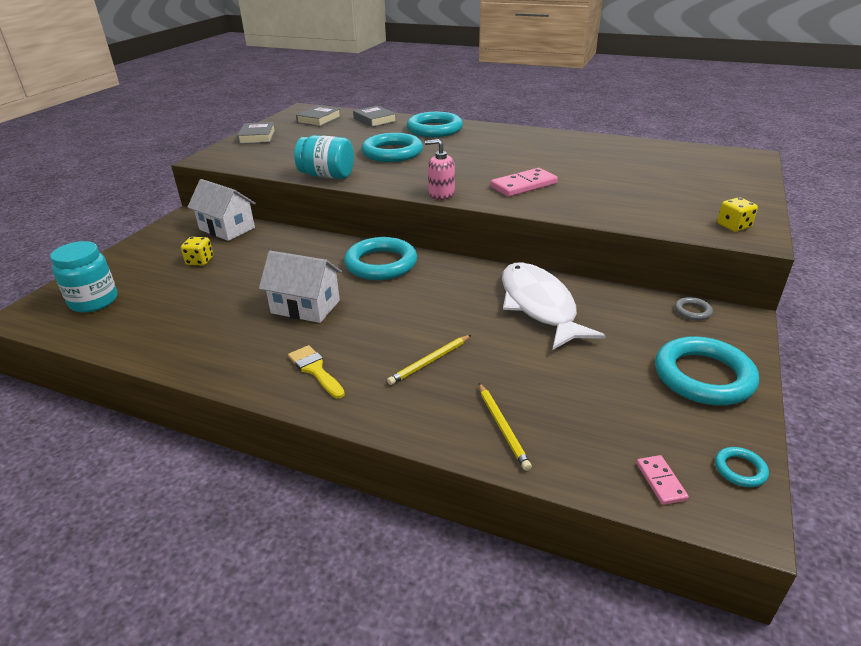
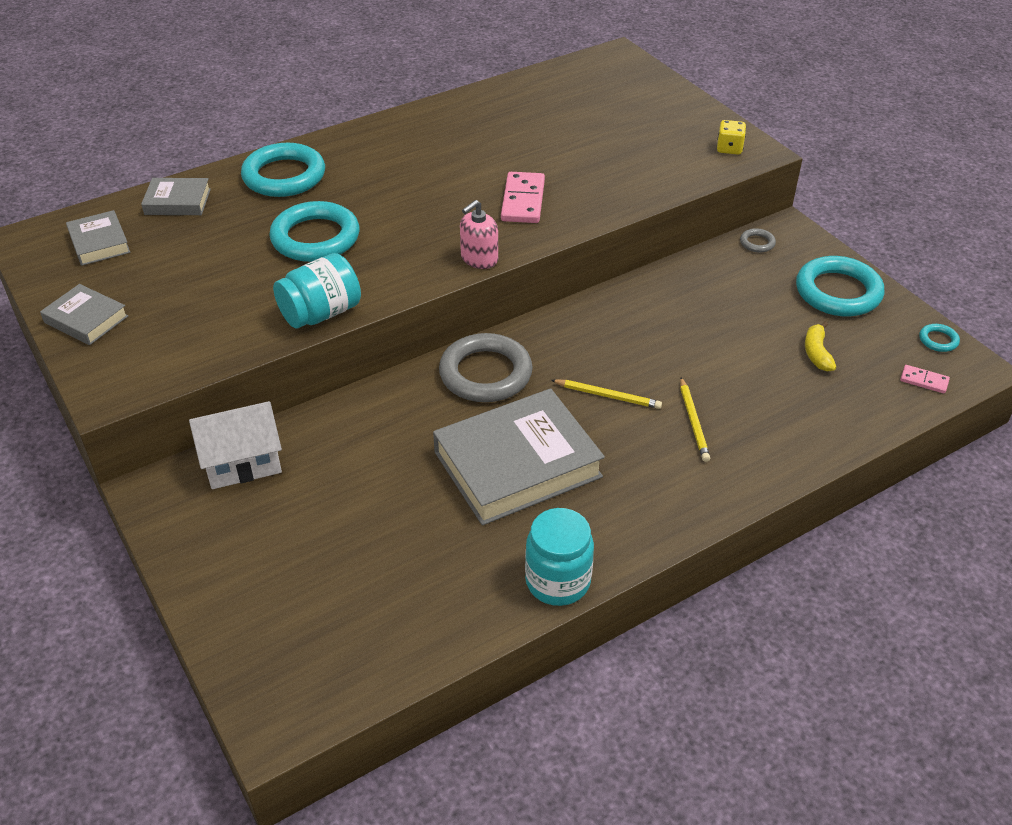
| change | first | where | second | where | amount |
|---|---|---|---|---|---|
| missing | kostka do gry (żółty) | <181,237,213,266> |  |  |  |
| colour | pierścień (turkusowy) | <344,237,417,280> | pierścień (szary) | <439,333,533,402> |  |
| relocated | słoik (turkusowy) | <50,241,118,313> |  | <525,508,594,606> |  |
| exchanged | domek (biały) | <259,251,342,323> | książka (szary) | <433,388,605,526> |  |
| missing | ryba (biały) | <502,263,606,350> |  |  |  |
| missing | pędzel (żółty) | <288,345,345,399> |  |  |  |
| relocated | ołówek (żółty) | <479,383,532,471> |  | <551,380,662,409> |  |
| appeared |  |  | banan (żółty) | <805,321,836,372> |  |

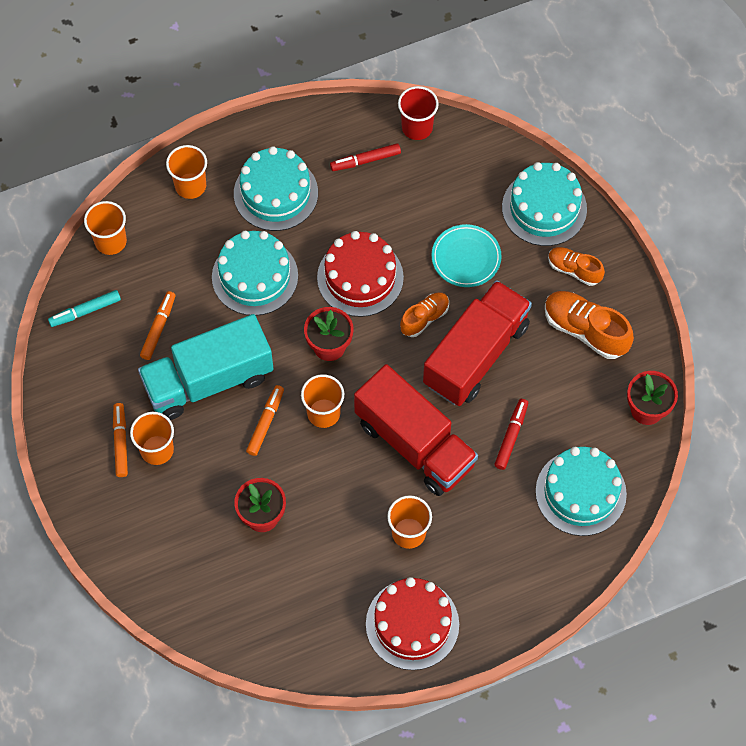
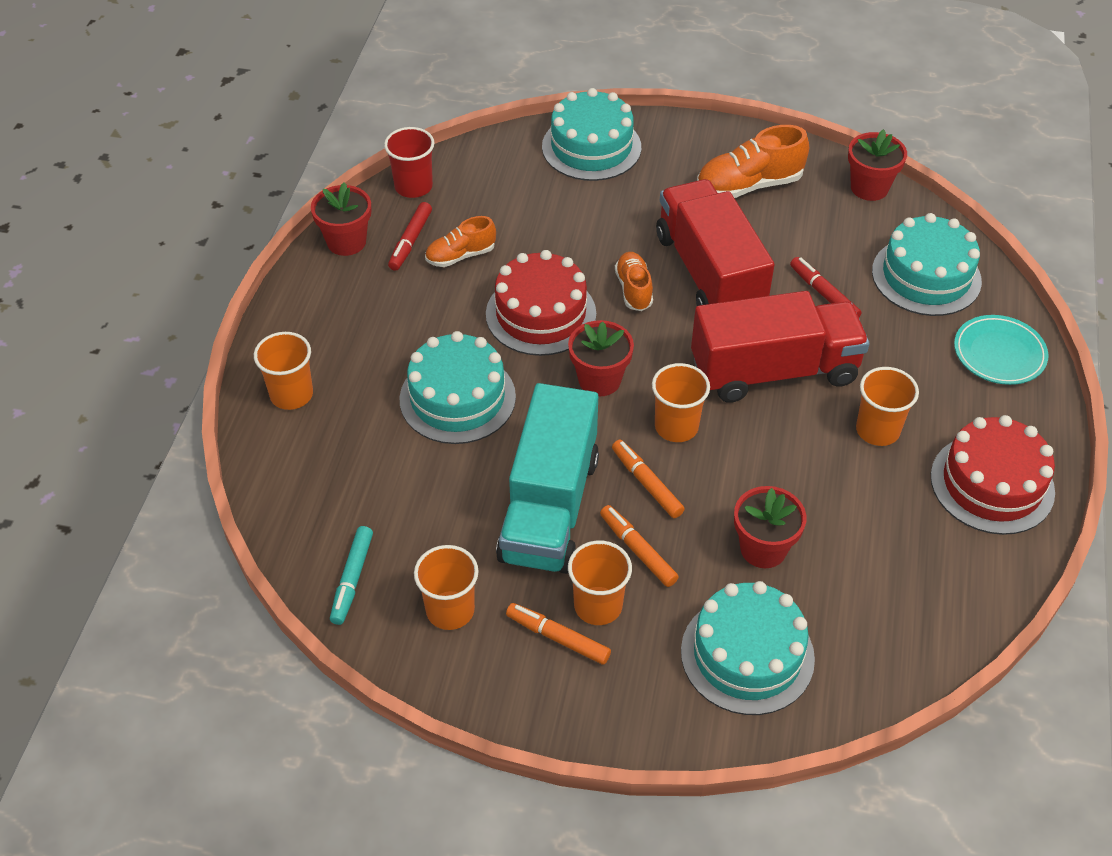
| change | first | where | second | where | amount |
|---|---|---|---|---|---|
| relocated | tort (turkusowy) | <234,146,318,231> |  | <681,581,815,715> |  |
| relocated | szklanka (pomarańczowy) | <84,201,127,255> |  | <414,545,479,630> |  |
| relocated | talerz (turkusowy) | <431,224,502,287> |  | <954,315,1049,385> |  |
| relocated | but (pomarańczowy) | <548,247,605,286> |  | <425,216,496,267> |  |
| relocated | flamaster (pomarańczowy) | <140,291,176,360> |  | <600,505,679,587> |  |
| appeared |  |  | doniczka (czerwony) | <311,182,371,256> |  |

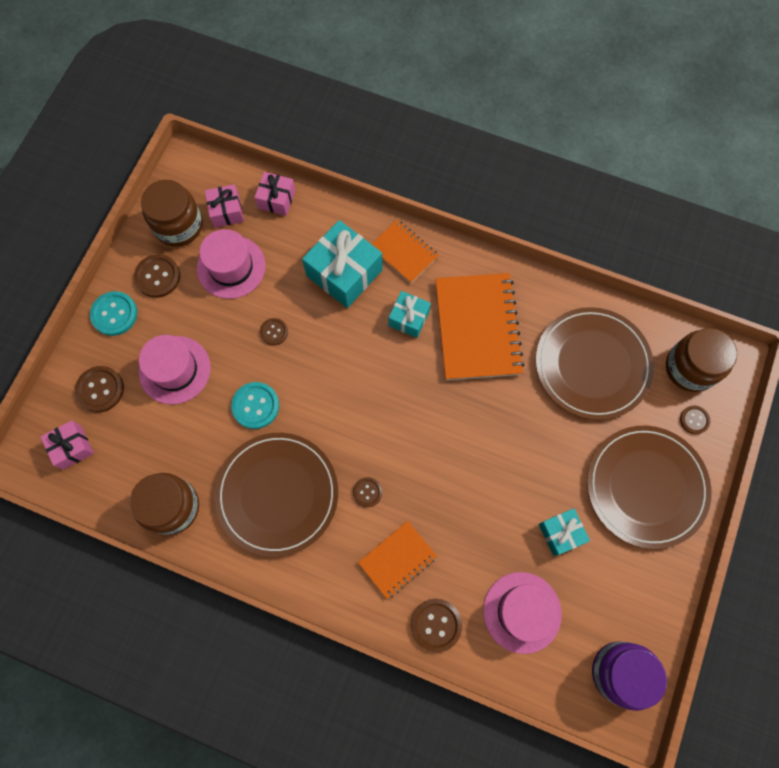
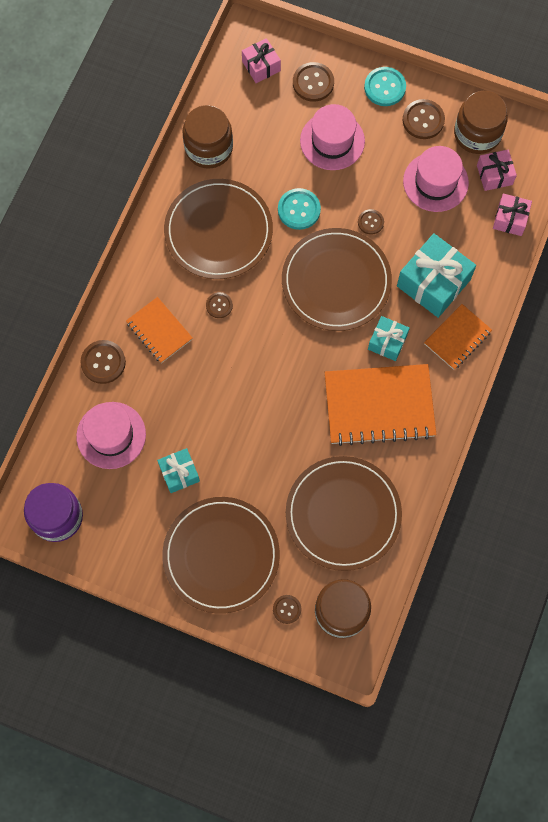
| change | first | where | second | where | amount |
|---|---|---|---|---|---|
| appeared |  |  | talerz (brązowy) | <282,228,392,331> |  |

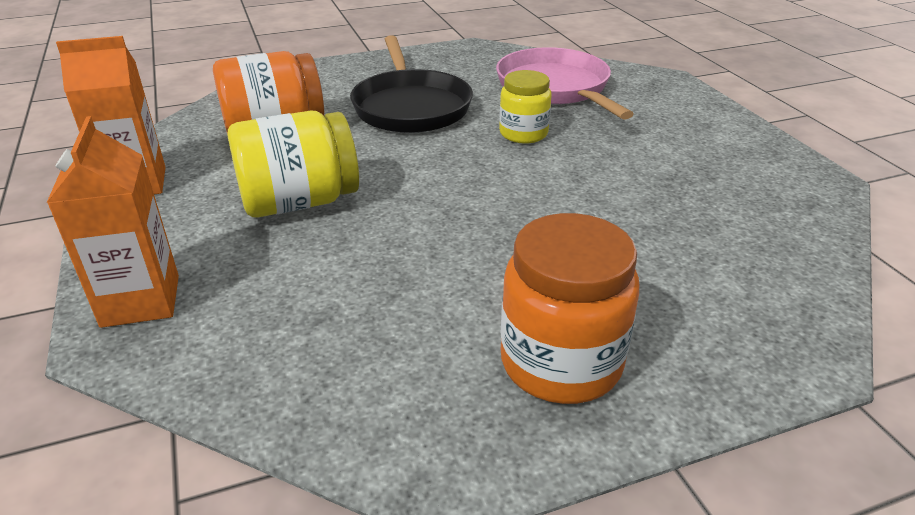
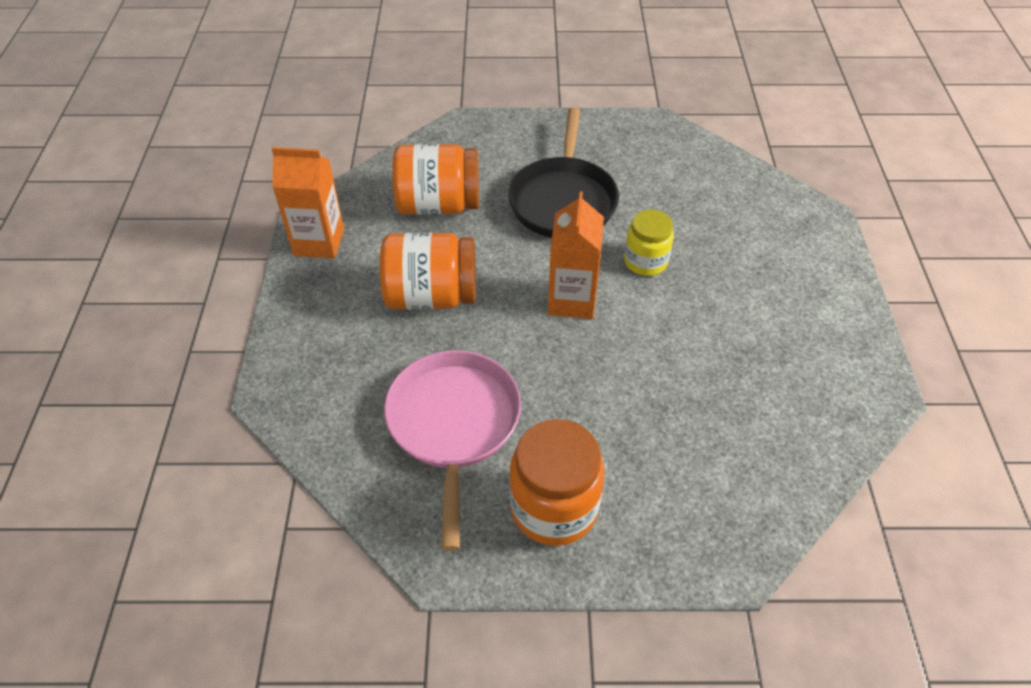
| change | first | where | second | where | amount |
|---|---|---|---|---|---|
| relocated | patelnia (różowy) | <496,47,634,120> |  | <384,350,521,551> |  |
| colour | słoik (żółty) | <228,110,359,218> | słoik (pomarańczowy) | <380,233,476,310> |  |
| relocated | karton mleka (pomarańczowy) | <47,116,179,328> |  | <548,191,604,319> |  |

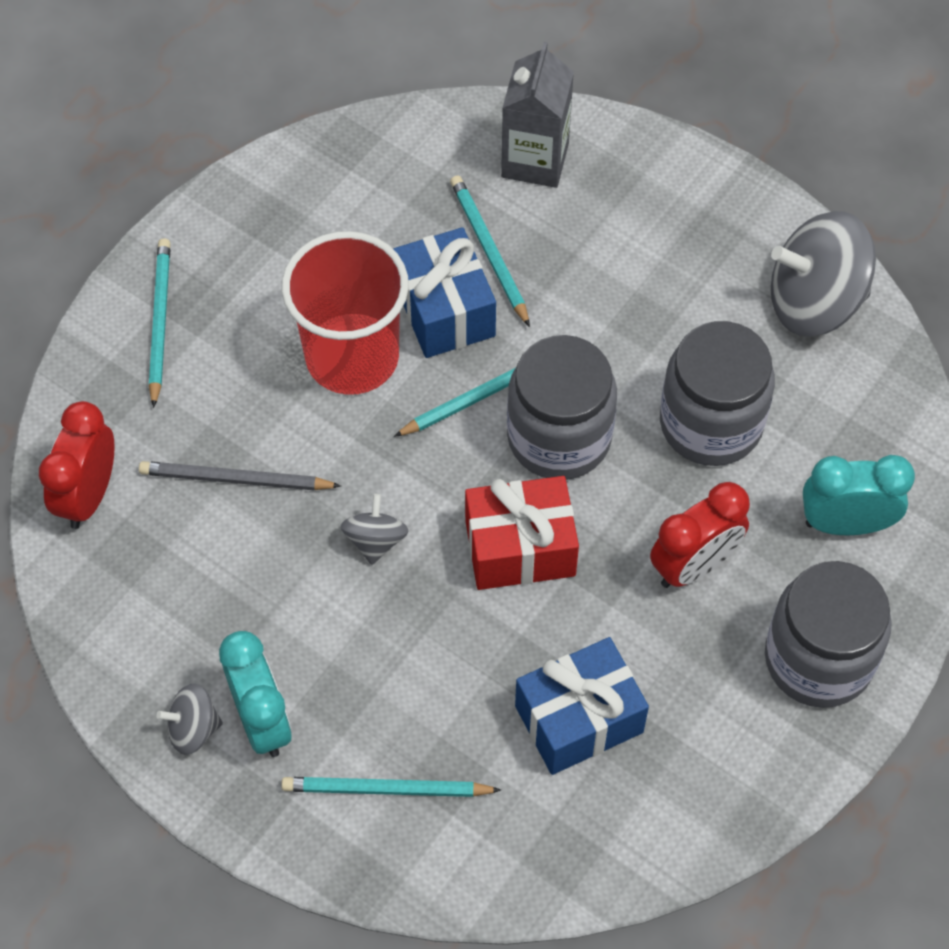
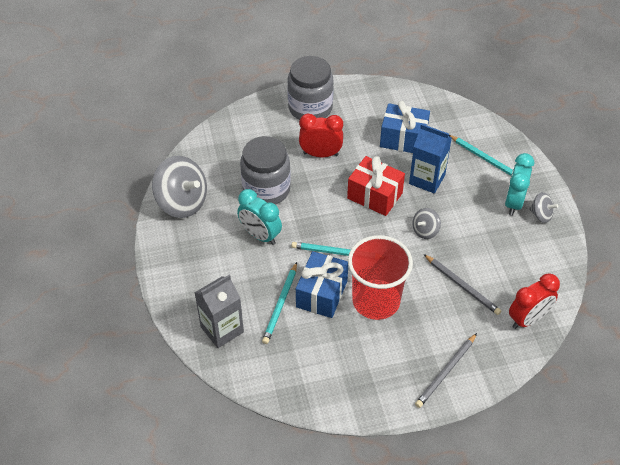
| change | first | where | second | where | amount |
|---|---|---|---|---|---|
| colour | ołówek (turkusowy) | <149,238,171,408> | ołówek (szary) | <415,333,477,408> |  |
| missing | słoik (szary) | <507,335,617,480> |  |  |  |
| relocated | budzik (turkusowy) | <803,455,915,535> |  | <237,189,282,245> |  |
| appeared |  |  | karton mleka (niebieski) | <409,124,452,194> |  |

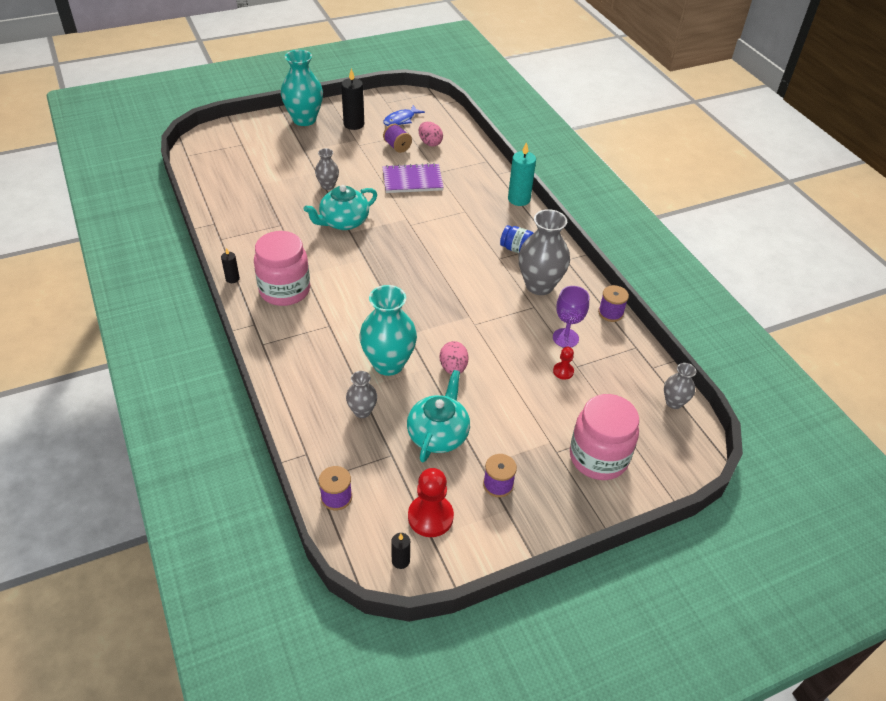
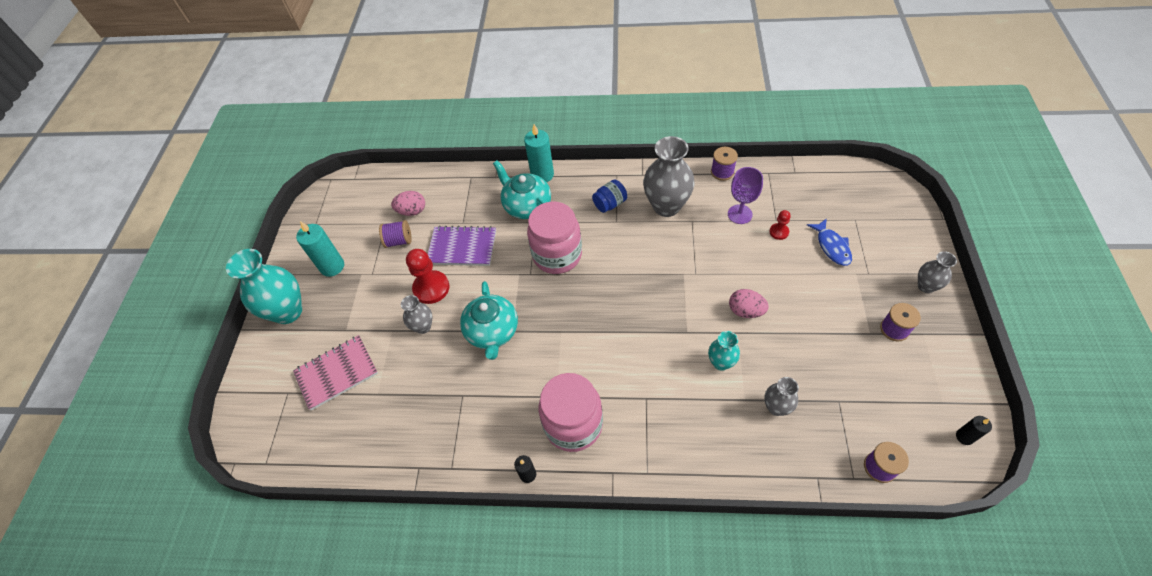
| change | first | where | second | where | amount |
|---|---|---|---|---|---|
| colour | świeca (czarny) | <341,68,364,130> | świeca (turkusowy) | <296,221,344,277> |  |
| relocated | ryba (niebieski) | <383,105,425,126> |  | <807,218,852,266> |  |
| spun | zeszyt (fioletowy) | <382,163,444,193> |  | <428,226,496,266> | 75 degrees clockwise |
| size | wazon (turkusowy) | <359,285,417,376> |  | <708,331,740,371> | x0.53 |
| relocated | wazon (szary) | <664,363,696,409> |  | <918,251,957,293> |  |
| relocated | imbryk (turkusowy) | <407,370,470,462> |  | <493,161,551,219> |  |
| relocated | słoik (różowy) | <570,394,639,480> |  | <527,201,582,274> |  |
| relocated | pionek (czerwony) | <408,468,454,537> |  | <406,249,449,304> |  |
| appeared |  |  | zeszyt (różowy) | <293,335,378,411> |  |

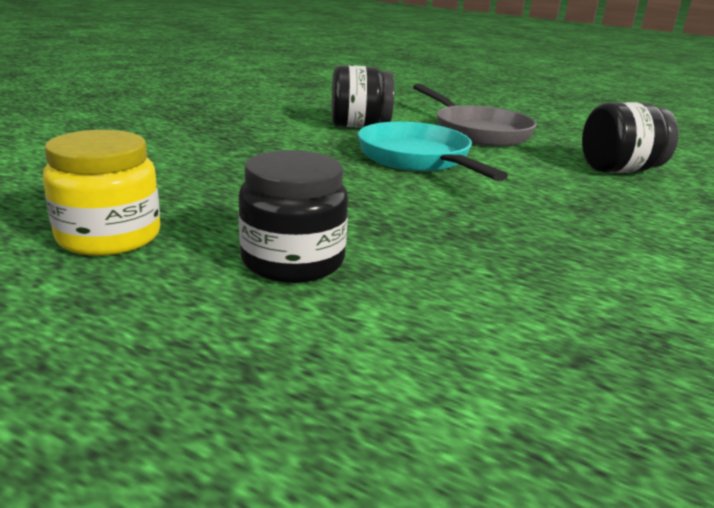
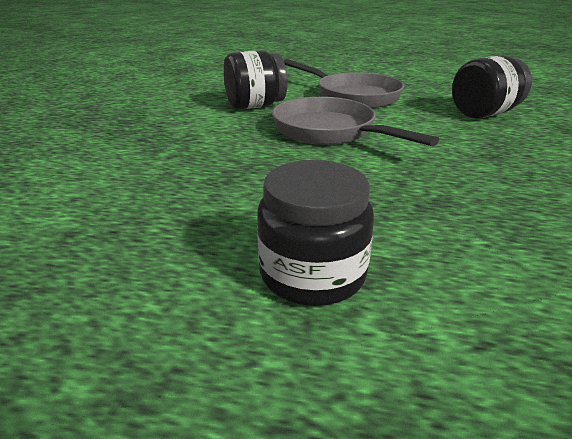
| change | first | where | second | where | amount |
|---|---|---|---|---|---|
| colour | patelnia (turkusowy) | <358,122,508,181> | patelnia (szary) | <272,97,439,146> |  |
| missing | słoik (żółty) | <42,130,161,256> |  |  |  |

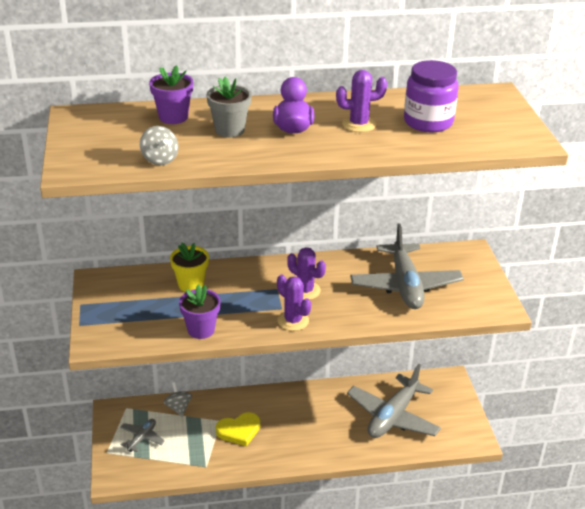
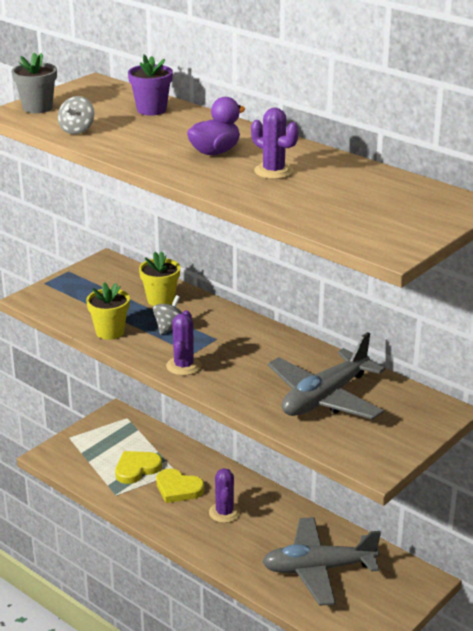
| change | first | where | second | where | amount |
|---|---|---|---|---|---|
| missing | słoik (fioletowy) | <404,60,458,132> |  |  |  |
| relocated | doniczka (szary) | <207,77,251,137> |  | <12,52,57,113> |  |
| relocated | kaktus (fioletowy) | <287,247,326,300> |  | <209,468,241,523> |  |
| colour | doniczka (fioletowy) | <179,284,221,339> | doniczka (żółty) | <86,282,130,340> |  |
| relocated | bączek (szary) | <164,382,192,417> |  | <153,295,182,335> |  |
| missing | samolot (szary) | <120,419,165,452> |  |  |  |
| appeared |  |  | serce (żółty) | <115,451,162,484> |  |

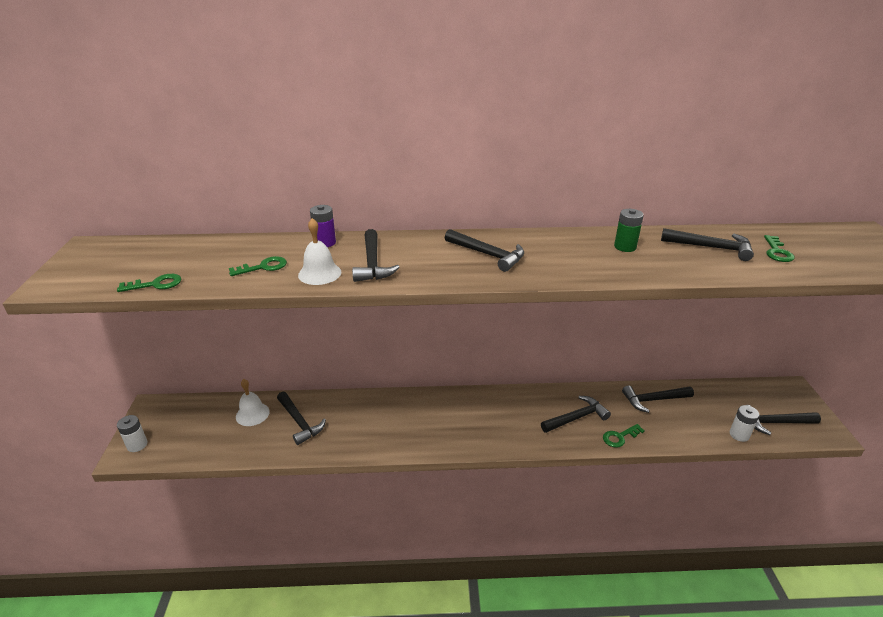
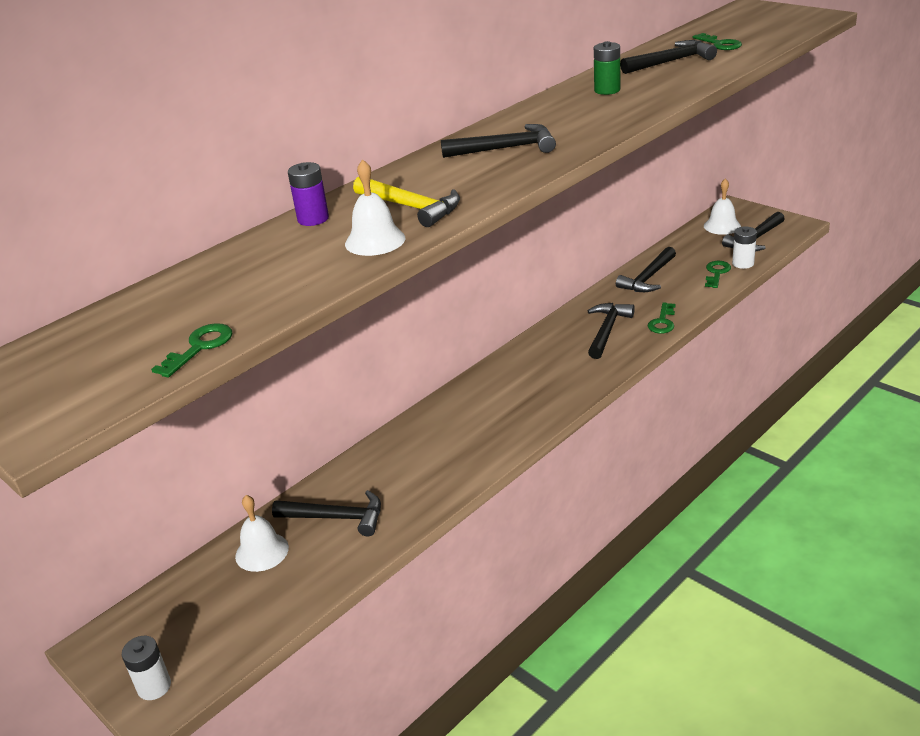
| change | first | where | second | where | amount |
|---|---|---|---|---|---|
| colour | młotek (czarny) | <352,229,400,282> | młotek (żółty) | <353,177,460,227> |  |
| relocated | klucz (zielony) | <229,256,287,276> |  | <705,261,731,288> |  |
| appeared |  |  | dzwonek (biały) | <704,179,741,235> |  |

